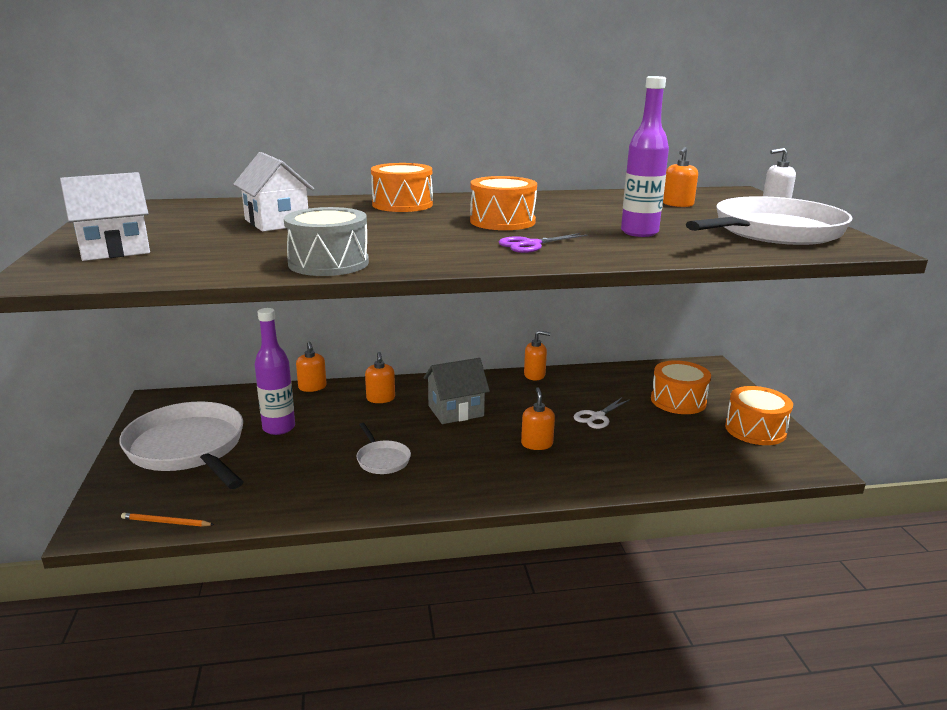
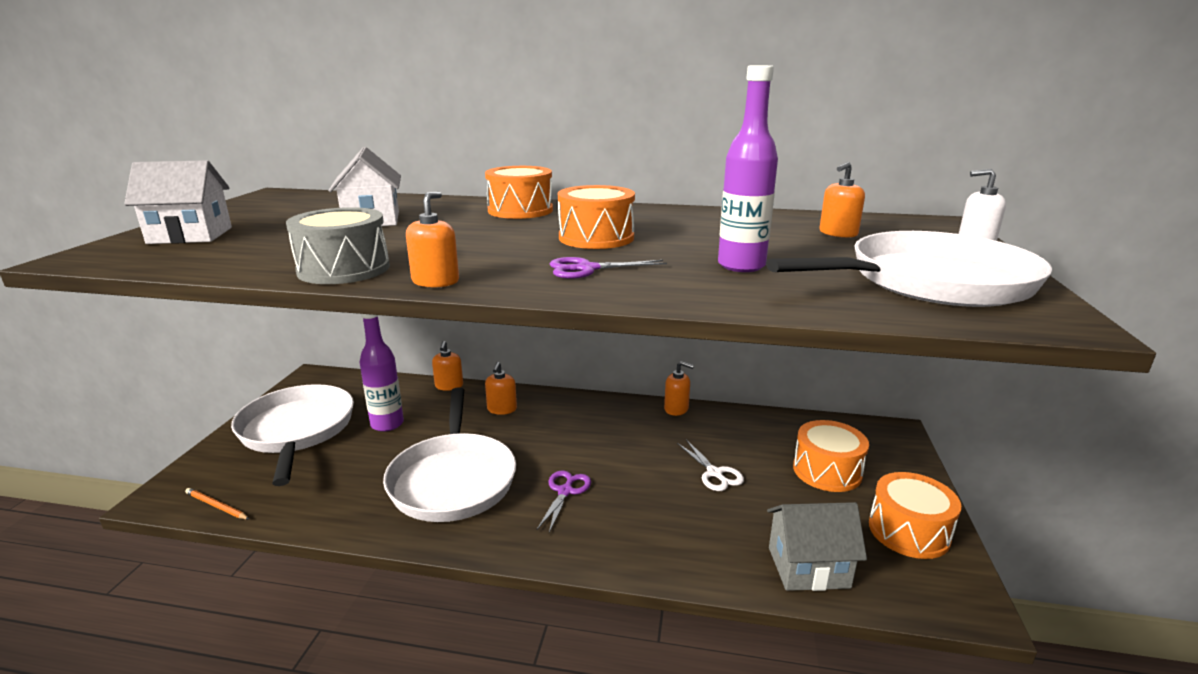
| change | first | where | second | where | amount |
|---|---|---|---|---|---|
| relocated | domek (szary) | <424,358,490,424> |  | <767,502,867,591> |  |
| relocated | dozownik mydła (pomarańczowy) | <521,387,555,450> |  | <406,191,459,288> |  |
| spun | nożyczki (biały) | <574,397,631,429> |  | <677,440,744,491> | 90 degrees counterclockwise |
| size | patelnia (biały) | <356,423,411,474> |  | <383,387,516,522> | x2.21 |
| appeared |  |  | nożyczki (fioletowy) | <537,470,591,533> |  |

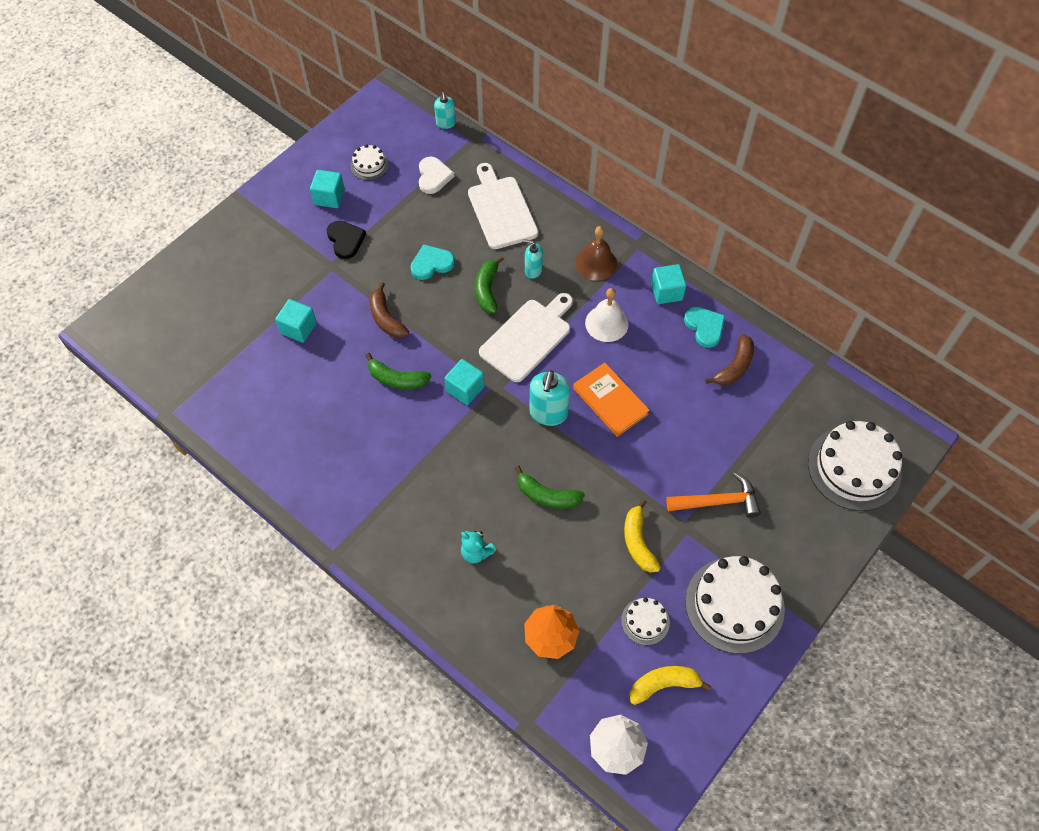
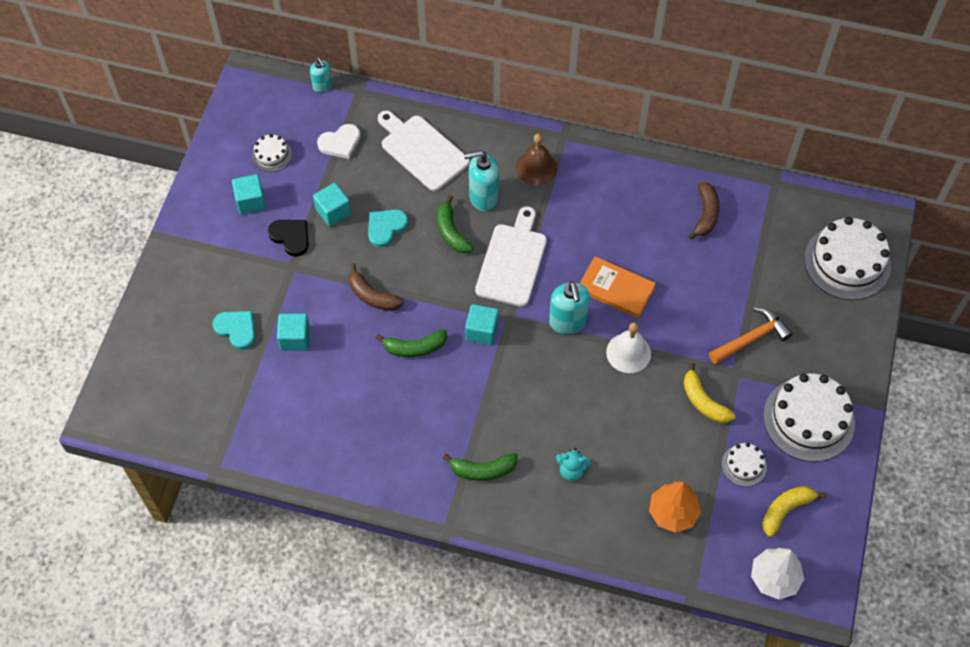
| change | first | where | second | where | amount |
|---|---|---|---|---|---|
| spun | serce (biały) | <419,157,454,194> |  | <317,124,361,159> | 90 degrees clockwise |
| size | dozownik mydła (turkusowy) | <522,239,543,279> |  | <464,150,499,211> | x1.67 |
| relocated | sześcian (turkusowy) | <651,264,686,304> |  | <313,183,351,227> |  |
| relocated | dzwonek (biały) | <585,288,629,342> |  | <606,322,651,373> |  |
| relocated | serce (turkusowy) | <684,307,725,348> |  | <213,311,256,350> |  |
| relocated | banan (zielony) | <515,466,585,508> |  | <443,453,518,481> |  |

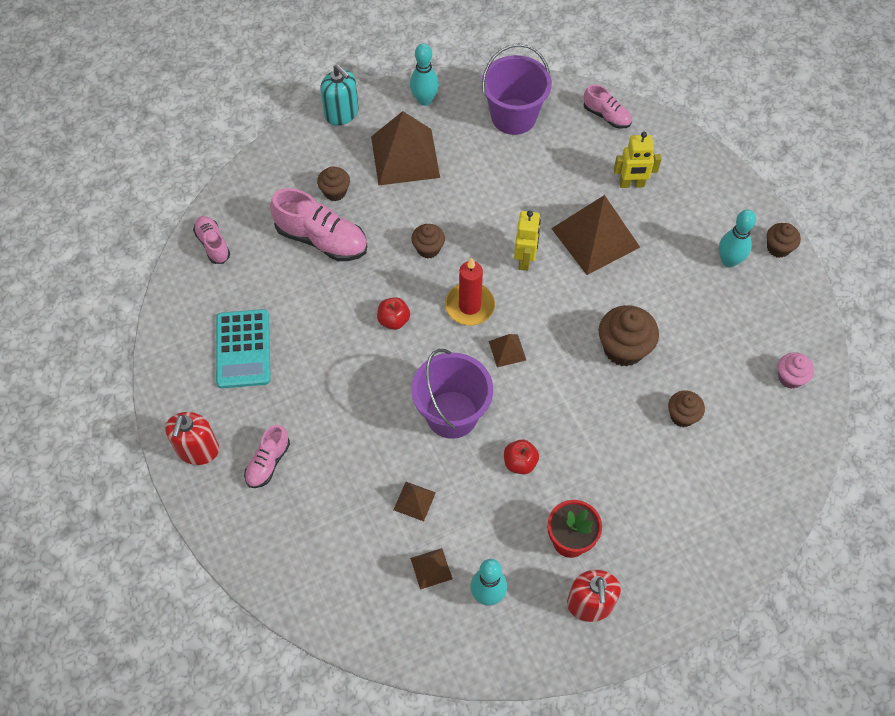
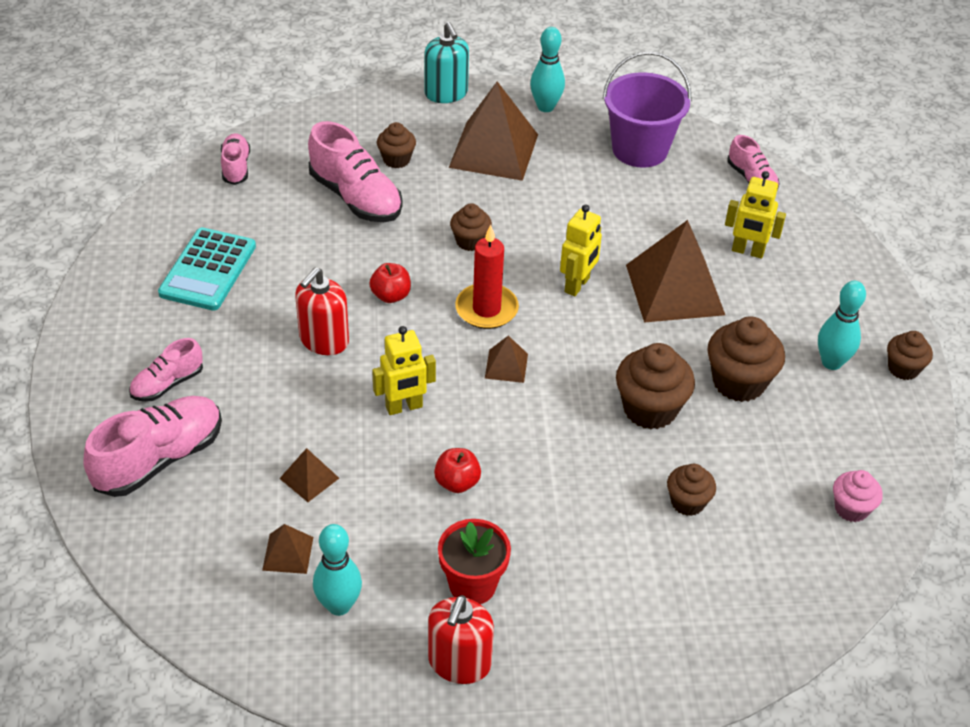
| change | first | where | second | where | amount |
|---|---|---|---|---|---|
| exchanged | wiadro (fioletowy) | <411,349,493,439> | robot (żółty) | <372,326,436,415> |  |
| relocated | dozownik mydła (czerwony) | <165,412,219,465> |  | <295,268,349,355> |  |
| appeared |  |  | muffinka (brązowy) | <707,317,785,402> |  |
| appeared |  |  | but (różowy) | <83,396,222,497> |  |

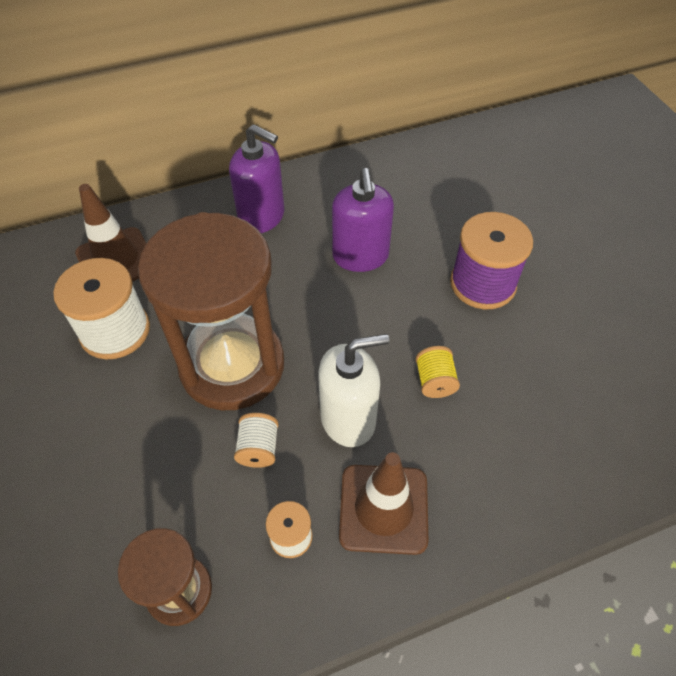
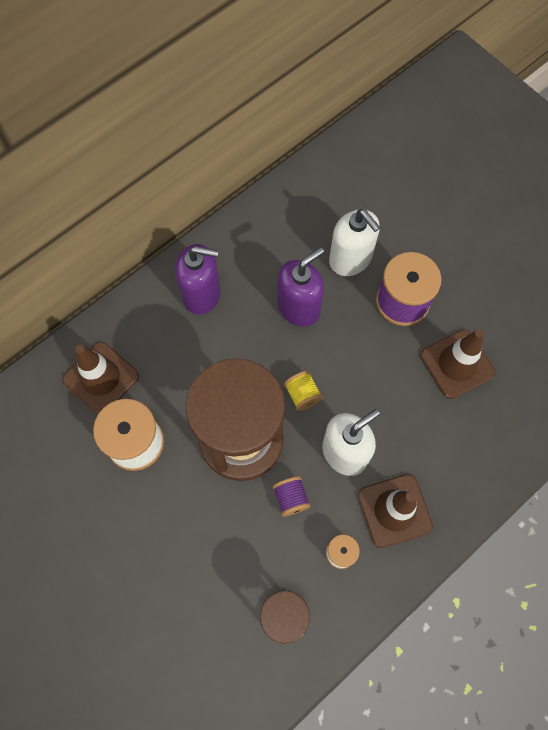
| change | first | where | second | where | amount |
|---|---|---|---|---|---|
| spun | dozownik mydła (fioletowy) | <332,168,394,272> |  | <277,247,324,327> | 105 degrees counterclockwise |
| relocated | szpulka (żółty) | <415,346,460,398> |  | <284,371,323,411> |  |
| colour | szpulka (biały) | <234,413,279,468> | szpulka (fioletowy) | <273,476,311,516> |  |
| appeared |  |  | dozownik mydła (biały) | <329,209,380,276> |  |
| appeared |  |  | pachołek (brązowy) | <421,329,495,399> |  |

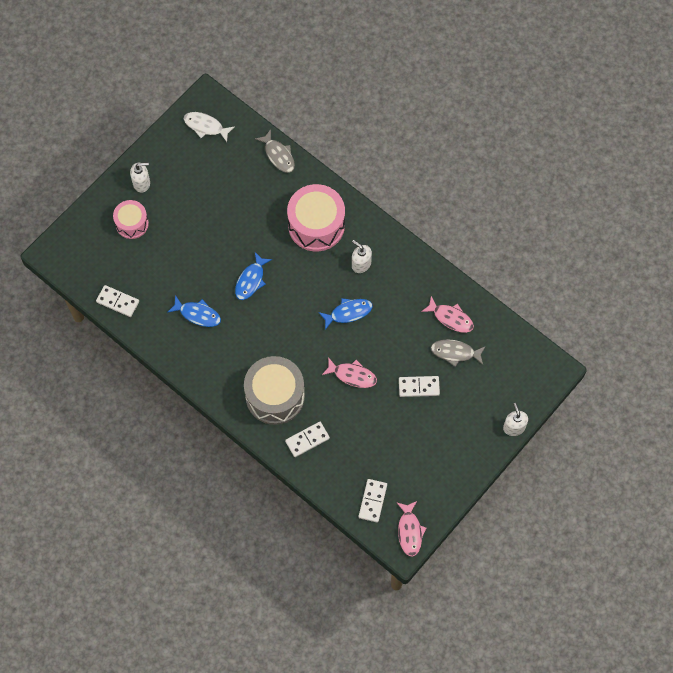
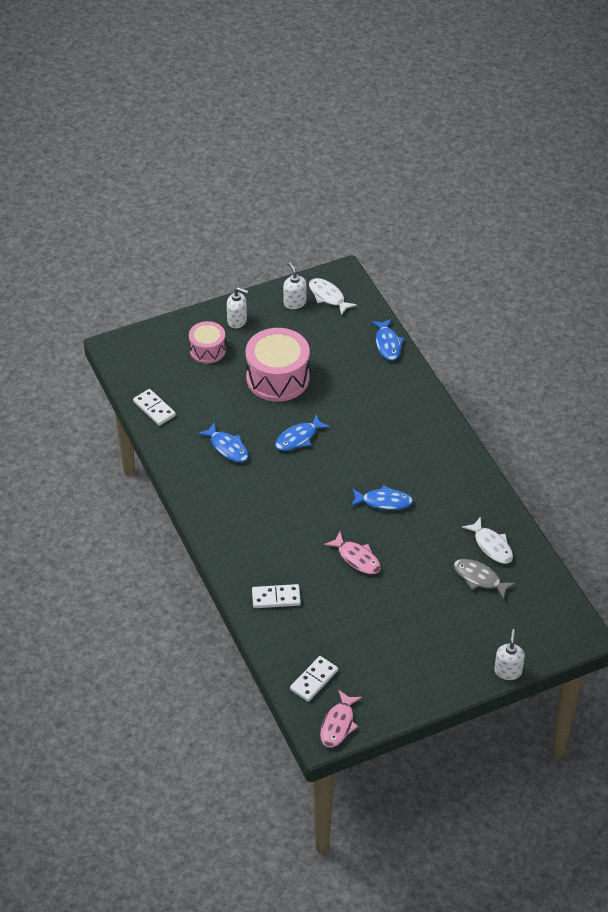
| change | first | where | second | where | amount |
|---|---|---|---|---|---|
| colour | ryba (szary) | <255,129,295,173> | ryba (niebieski) | <371,319,404,361> |  |
| relocated | bęben (różowy) | <287,184,345,252> |  | <246,328,310,402> |  |
| relocated | dozownik mydła (biały) | <352,240,372,273> |  | <283,263,306,309> |  |
| colour | ryba (różowy) | <421,296,474,333> | ryba (biały) | <462,517,513,564> |  |
| missing | bęben (szary) | <244,356,305,425> |  |  |  |
| missing | kostka domina (biały) | <399,376,440,397> |  |  |  |

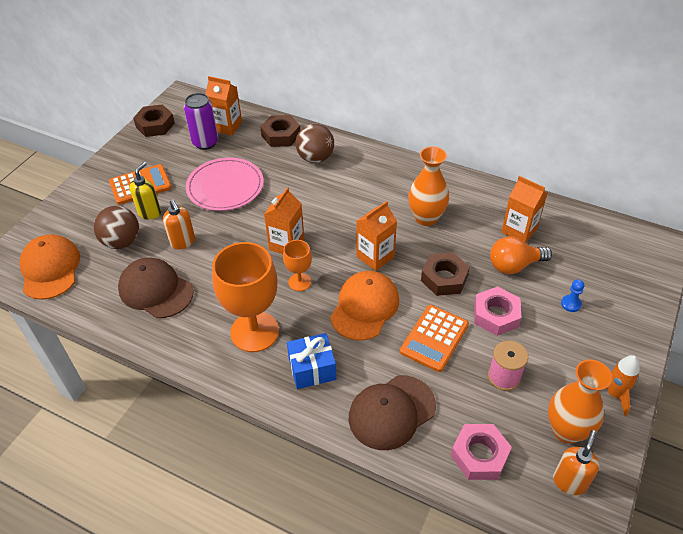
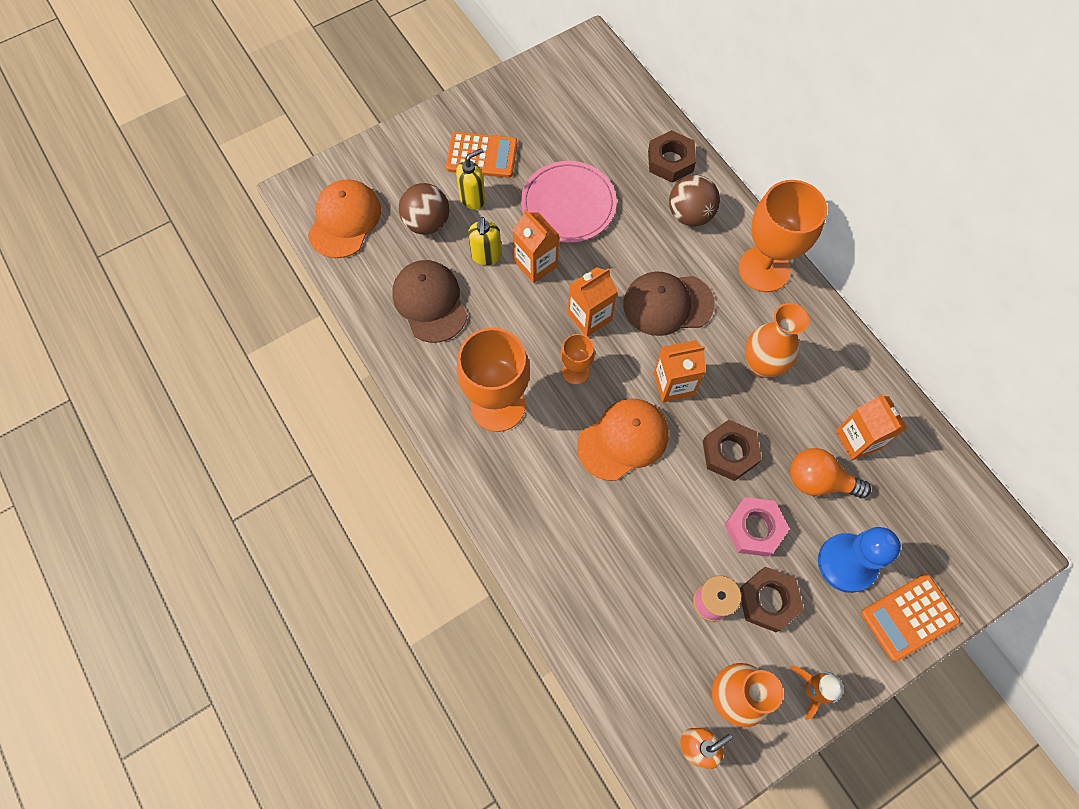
| change | first | where | second | where | amount |
|---|---|---|---|---|---|
| relocated | karton mleka (pomarańczowy) | <205,76,242,136> |  | <512,209,559,283> |  |
| missing | puszka (fioletowy) | <184,93,218,150> |  |  |  |
| relocated | nakrętka (brązowy) | <133,105,175,137> |  | <739,567,804,632> |  |
| colour | dozownik mydła (pomarańczowy) | <163,200,195,249> | dozownik mydła (żółty) | <468,217,502,265> |  |
| size | pionek (niebieski) | <561,279,584,312> |  | <818,527,901,593> | x2.40 |
| relocated | kalkulator (pomarańczowy) | <400,305,469,372> |  | <861,574,960,661> |  |
| missing | prezent (niebieski) | <287,333,336,389> |  |  |  |
| relocated | czapka (brązowy) | <349,375,436,450> |  | <623,271,715,336> |  |
| missing | nakrętka (różowy) | <451,424,512,480> |  |  |  |
| appeared |  |  | kielich (pomarańczowy) | <738,180,827,292> |  |

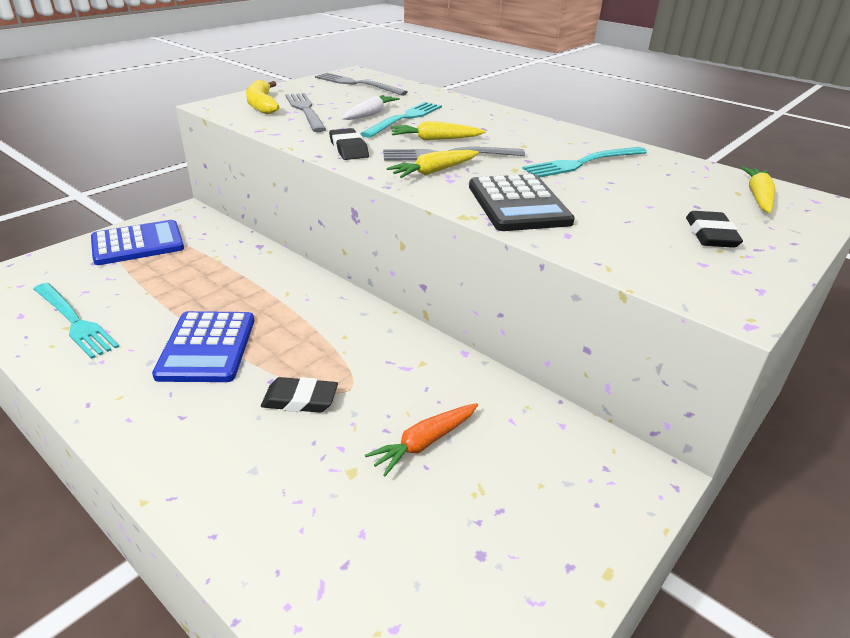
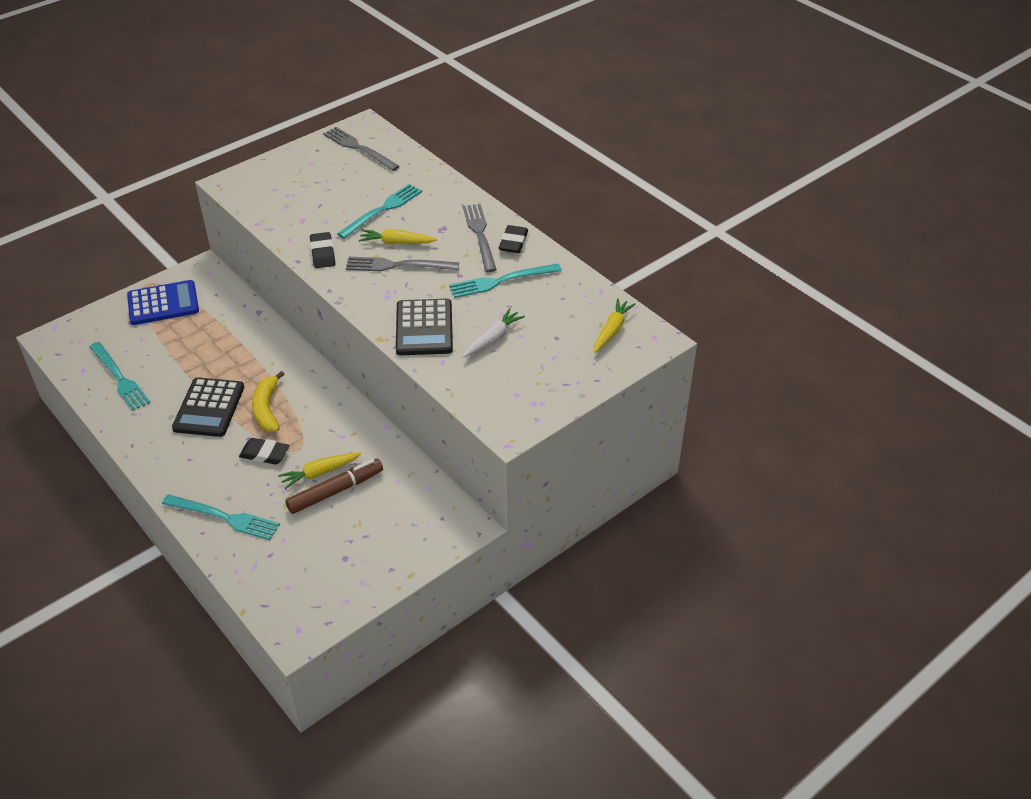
| change | first | where | second | where | amount |
|---|---|---|---|---|---|
| relocated | banan (żółty) | <246,80,280,114> |  | <252,371,284,432> |  |
| relocated | widelec (szary) | <285,93,326,132> |  | <463,204,497,272> |  |
| relocated | marchewka (biały) | <342,95,400,120> |  | <463,308,525,358> |  |
| relocated | marchewka (żółty) | <387,150,479,178> |  | <278,452,361,489> |  |
| relocated | gumka do mazania (czarny) | <686,211,743,248> |  | <499,225,528,253> |  |
| colour | kalkulator (niebieski) | <152,311,254,382> | kalkulator (czarny) | <172,377,244,437> |  |
| exchanged | marchewka (pomarańczowy) | <365,403,478,476> | flamaster (brązowy) | <285,459,383,514> |  |
| appeared |  |  | widelec (turkusowy) | <162,494,280,540> |  |

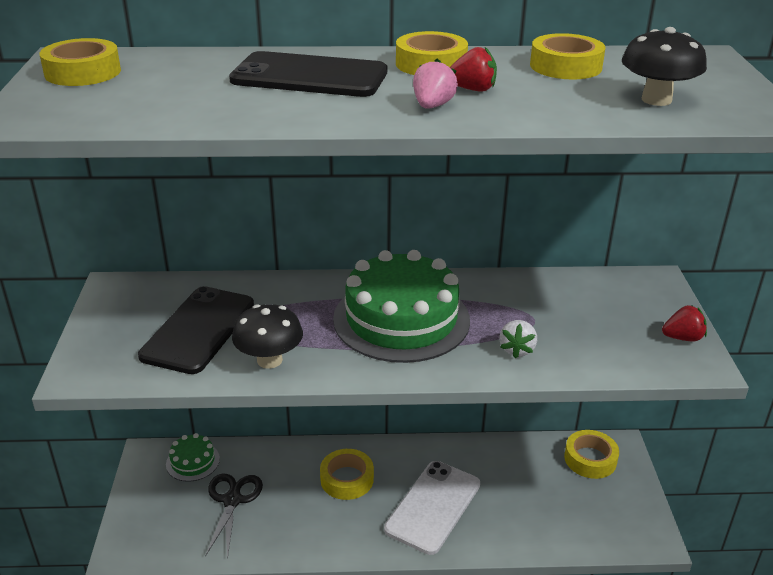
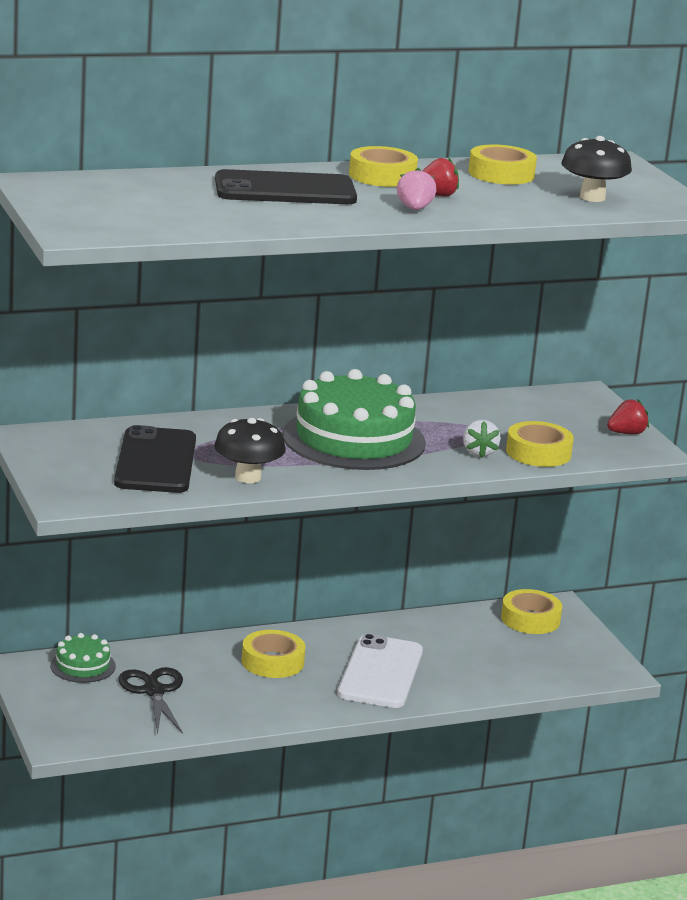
| change | first | where | second | where | amount |
|---|---|---|---|---|---|
| relocated | taśma klejąca (żółty) | <40,38,121,86> |  | <506,421,574,467> |  |

